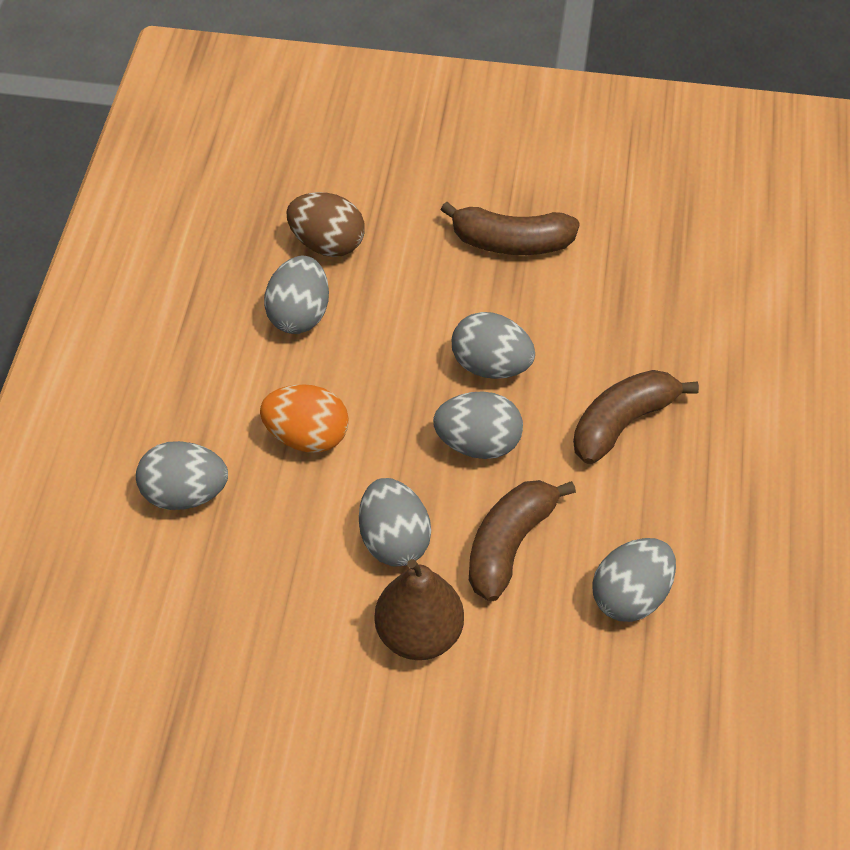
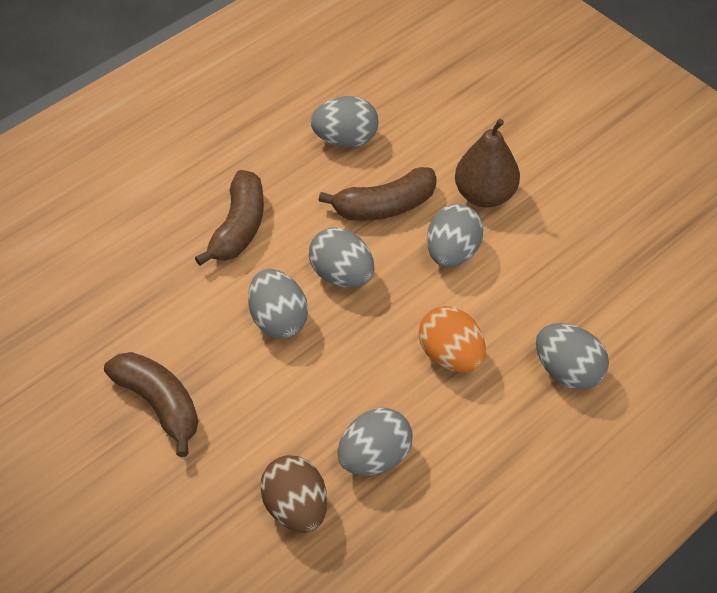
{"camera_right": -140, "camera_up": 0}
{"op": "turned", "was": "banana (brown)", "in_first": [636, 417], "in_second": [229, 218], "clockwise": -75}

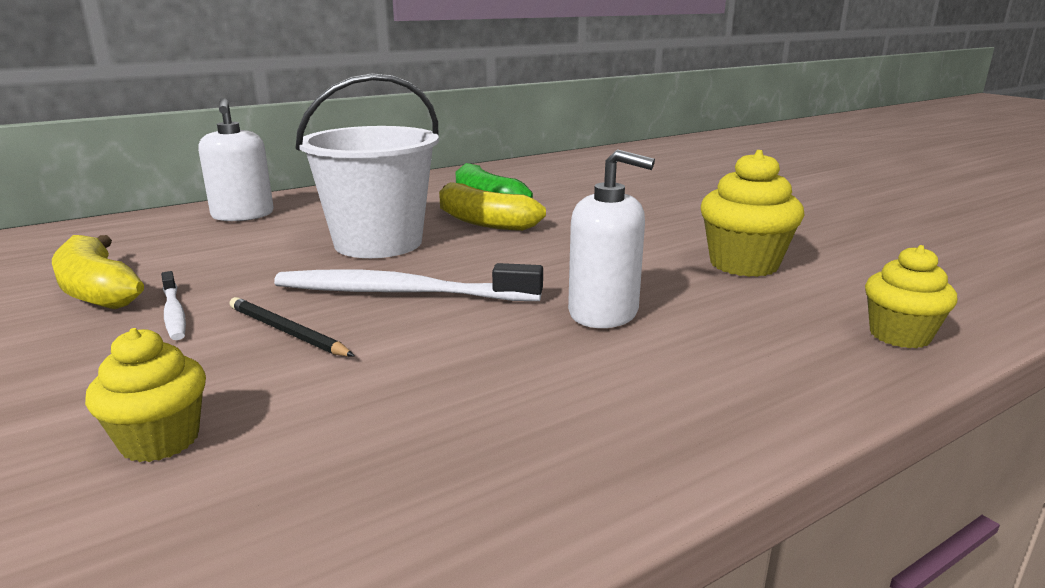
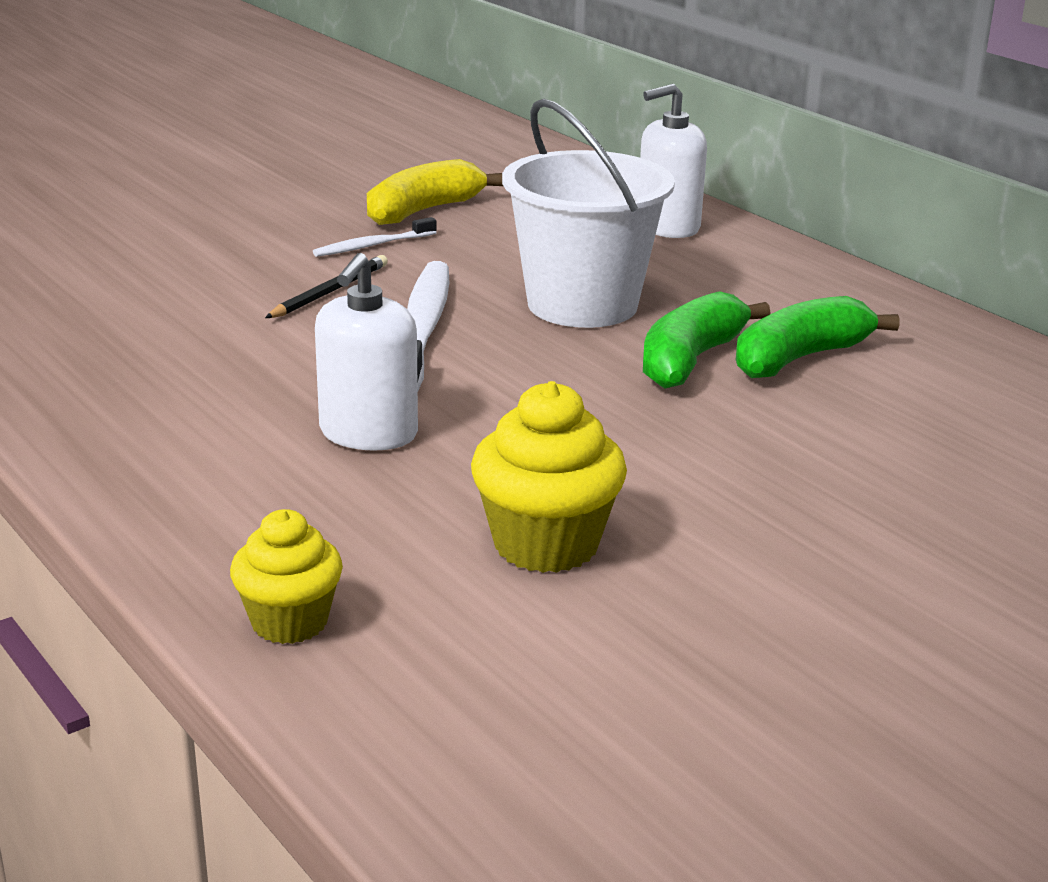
{"camera_right": 85, "camera_up": 5}
{"op": "recoloured", "was": "banana (yellow)", "now": "banana (green)", "in_first": [492, 206], "in_second": [706, 340]}
{"op": "removed", "was": "cupcake (yellow)", "in_first": [145, 395]}

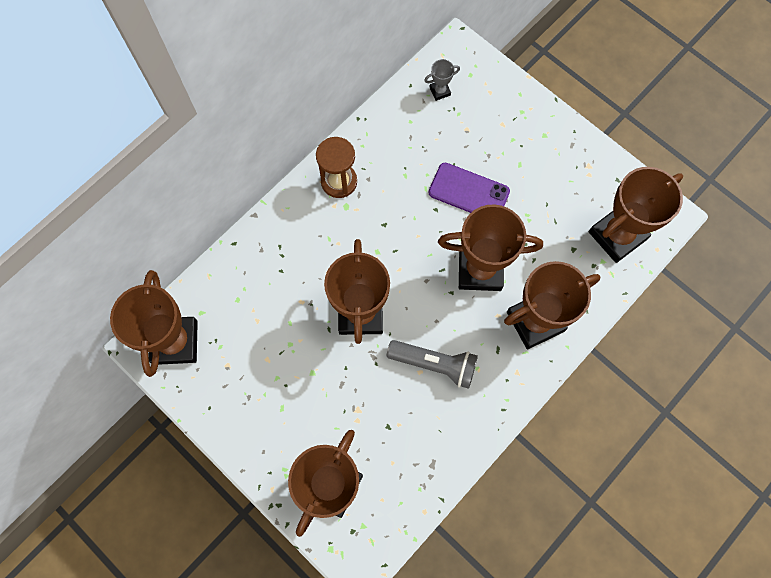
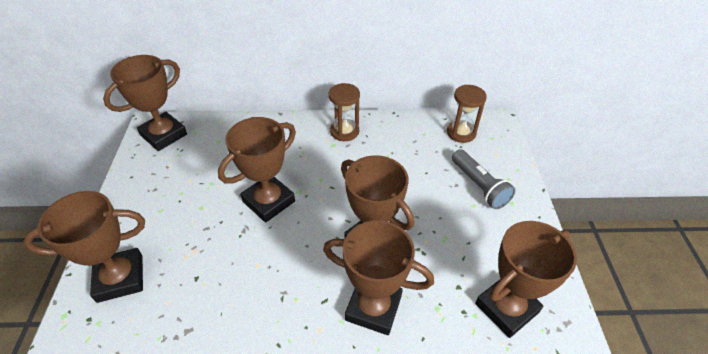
{"camera_right": 45, "camera_up": -25}
{"op": "replaced", "was": "trophy (grey)", "now": "hourglass (brown)", "in_first": [442, 80], "in_second": [467, 114]}
{"op": "moved", "was": "flashlight (grey)", "in_first": [432, 364], "in_second": [483, 179]}
{"op": "turned", "was": "trophy (brown)", "in_first": [636, 215], "in_second": [526, 279], "clockwise": -45}
{"op": "removed", "was": "phone (purple)", "in_first": [469, 188]}

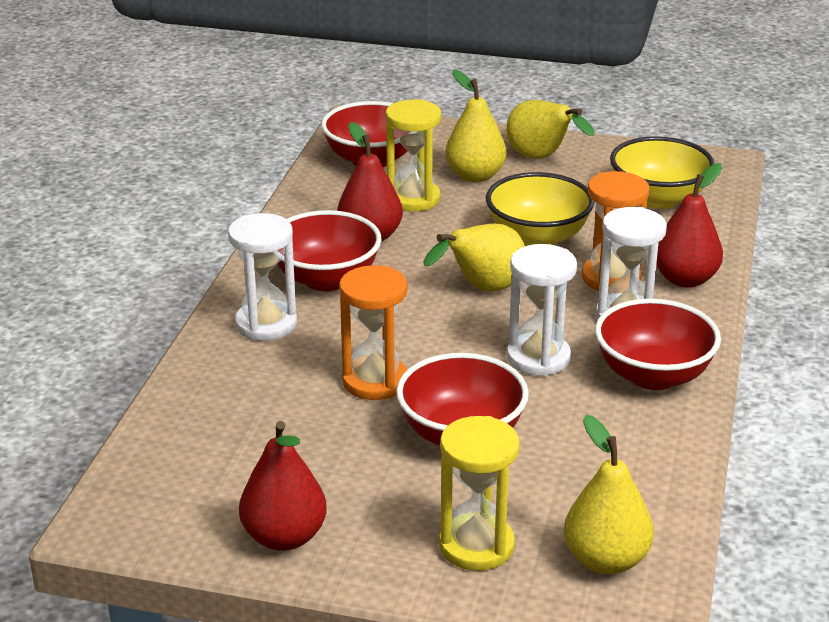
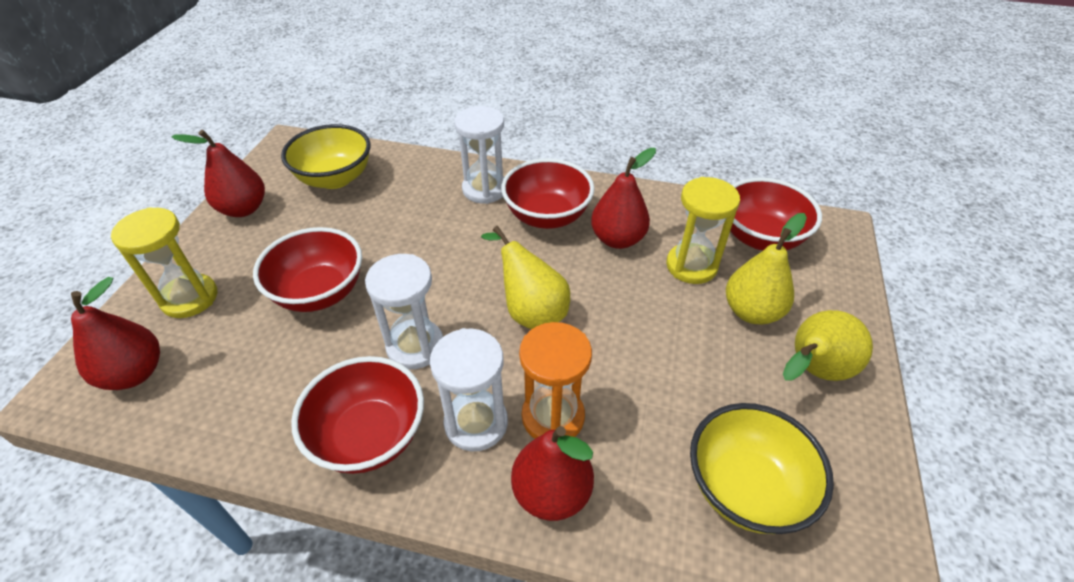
{"camera_right": 90, "camera_up": 15}
{"op": "recoloured", "was": "pear (yellow)", "now": "pear (red)", "in_first": [609, 494], "in_second": [115, 333]}
{"op": "moved", "was": "bowl (yellow)", "in_first": [540, 209], "in_second": [326, 156]}
{"op": "removed", "was": "hourglass (orange)", "in_first": [373, 332]}

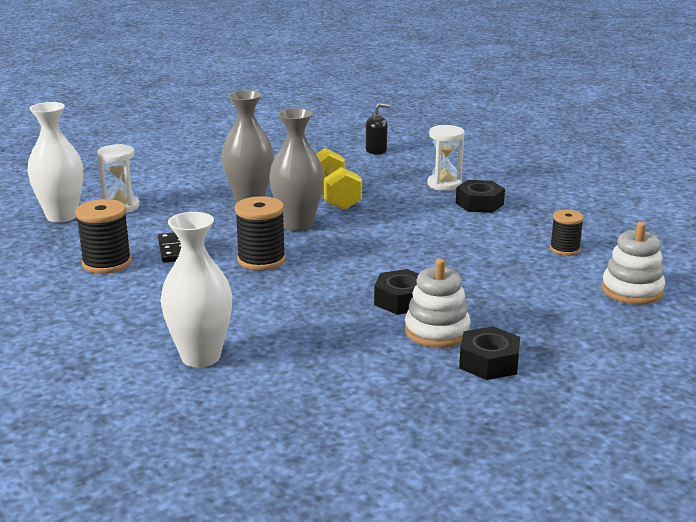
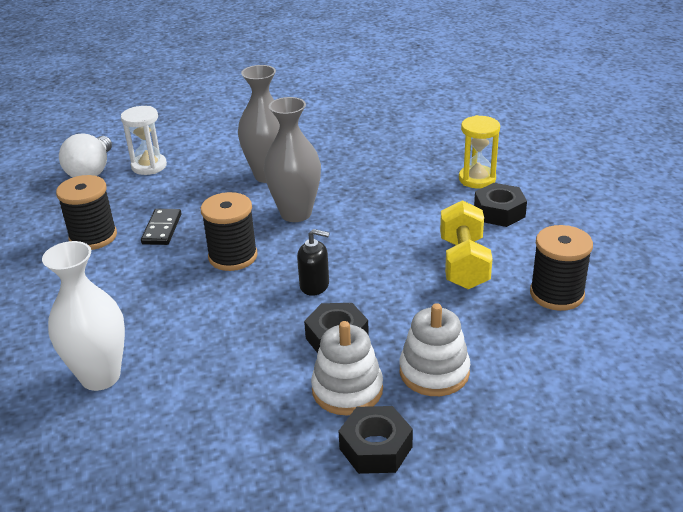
{"camera_right": 20, "camera_up": 10}
{"op": "replaced", "was": "vase (white)", "now": "light bulb (white)", "in_first": [55, 162], "in_second": [85, 155]}
{"op": "moved", "was": "soap dispenser (black)", "in_first": [378, 129], "in_second": [313, 262]}
{"op": "moved", "was": "stacking toy (white)", "in_first": [633, 263], "in_second": [435, 349]}
{"op": "moved", "was": "dumbbell (yellow)", "in_first": [339, 179], "in_second": [466, 244]}
{"op": "recoloured", "was": "hourglass (white)", "now": "hourglass (yellow)", "in_first": [445, 158], "in_second": [479, 151]}
{"op": "resized", "was": "spool (black)", "in_first": [567, 233], "in_second": [561, 268], "ratio": 1.57}

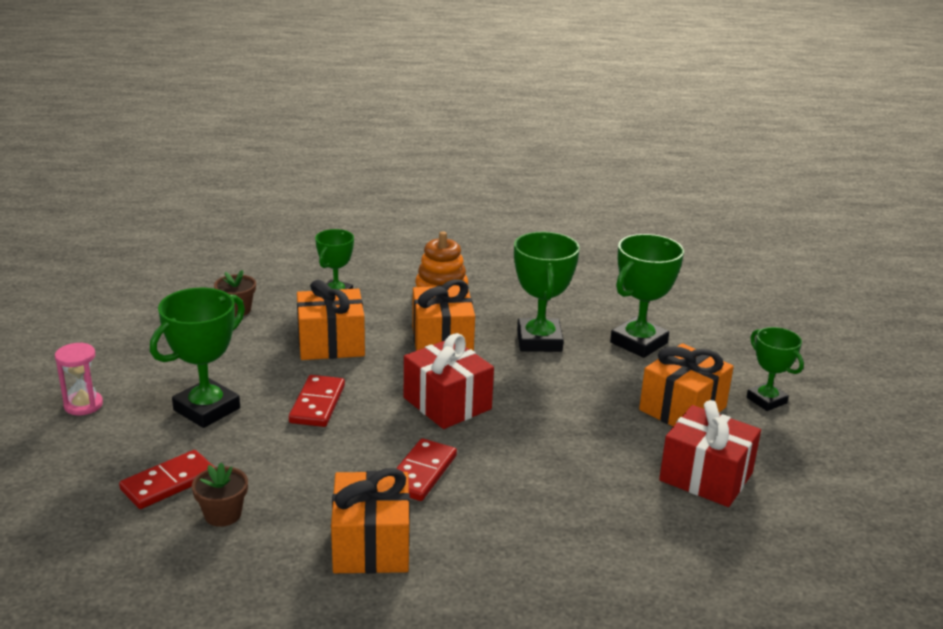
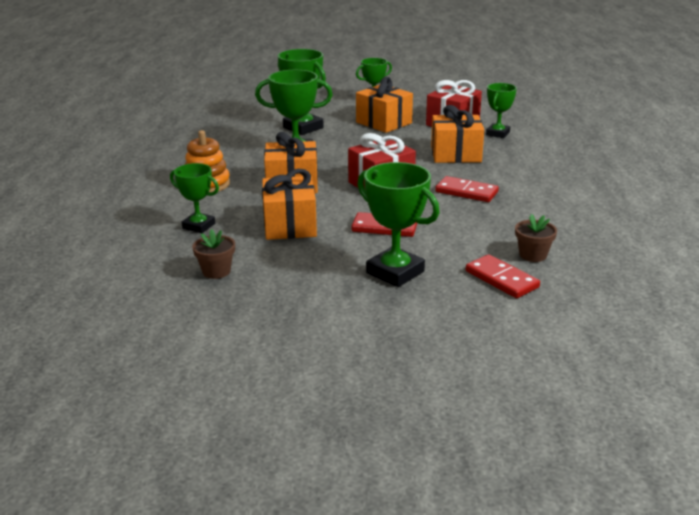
{"camera_right": -85, "camera_up": 0}
{"op": "moved", "was": "gift (orange)", "in_first": [370, 521], "in_second": [457, 134]}
{"op": "added", "now": "trophy (green)", "in_second": [501, 110]}
{"op": "removed", "was": "hourglass (pink)", "in_first": [79, 378]}

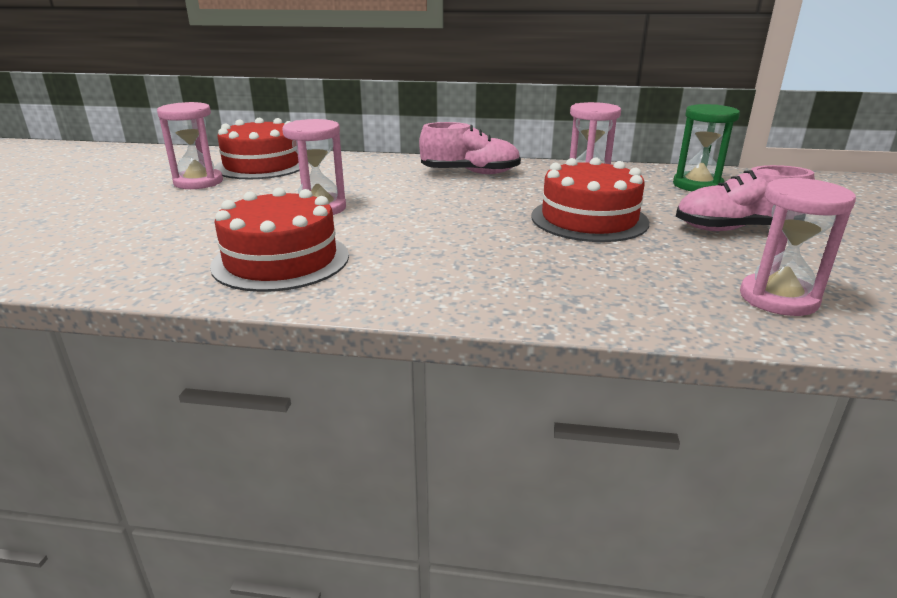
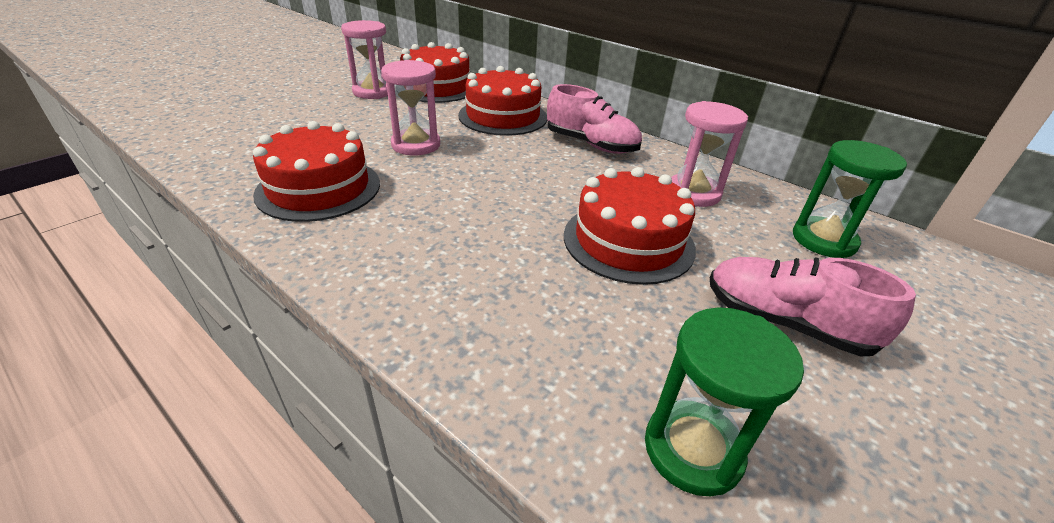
{"camera_right": 30, "camera_up": 10}
{"op": "added", "now": "cake (red)", "in_second": [502, 101]}
{"op": "recoloured", "was": "hourglass (pink)", "now": "hourglass (green)", "in_first": [798, 246], "in_second": [724, 401]}

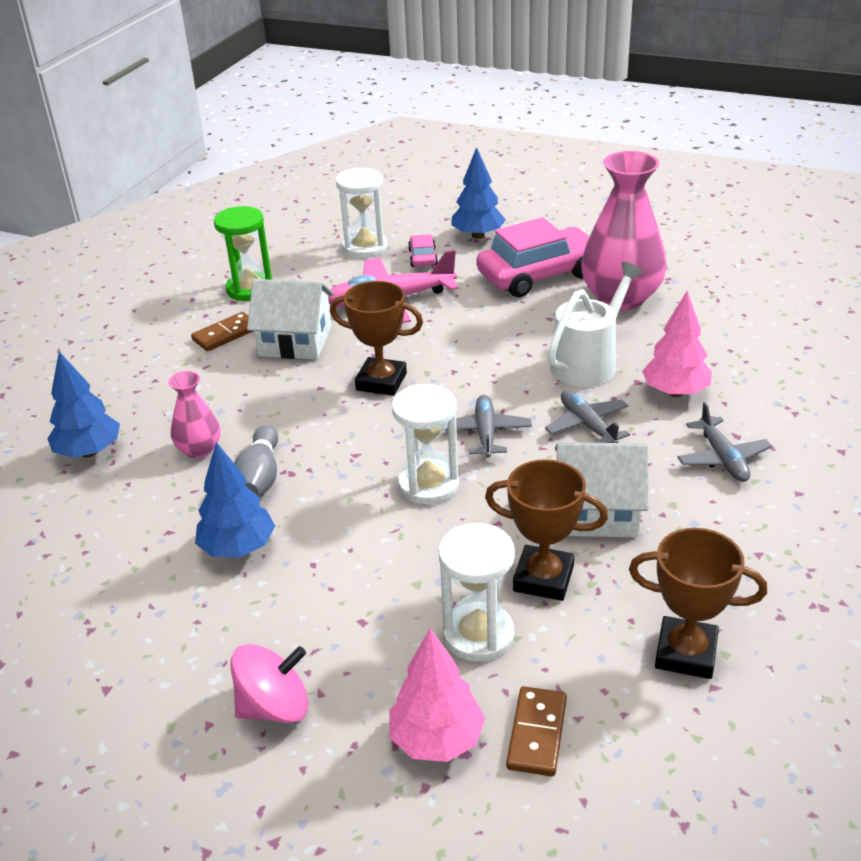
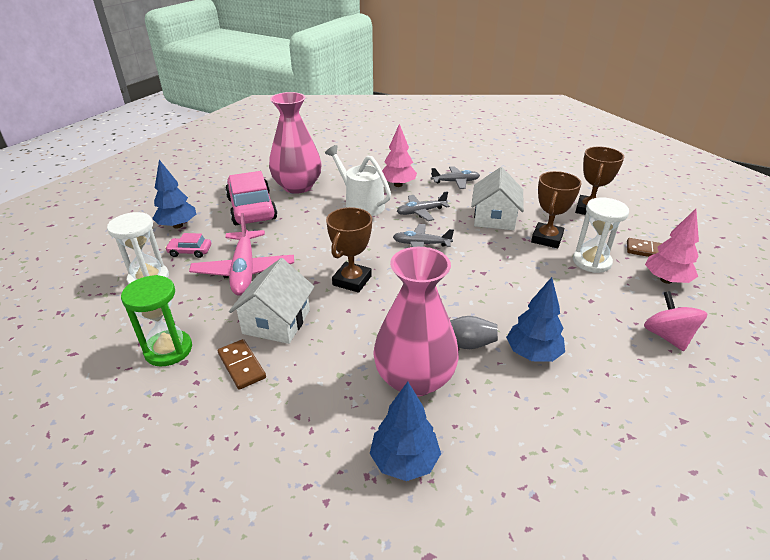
{"camera_right": -85, "camera_up": 0}
{"op": "resized", "was": "vase (pink)", "in_first": [194, 414], "in_second": [416, 322], "ratio": 1.99}
{"op": "removed", "was": "hourglass (white)", "in_first": [425, 444]}

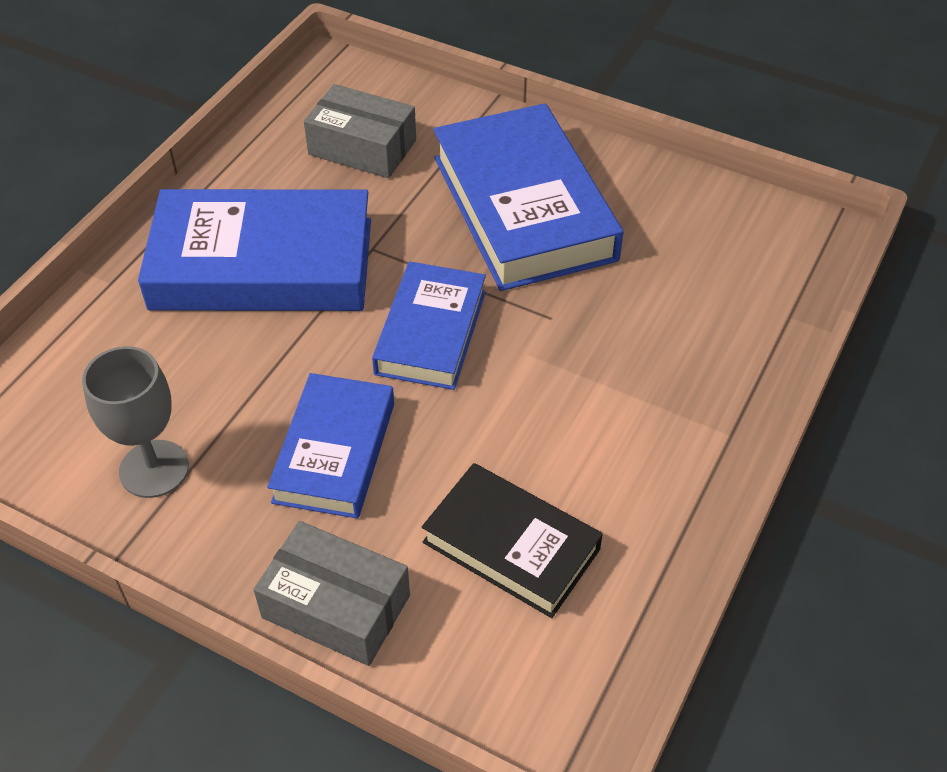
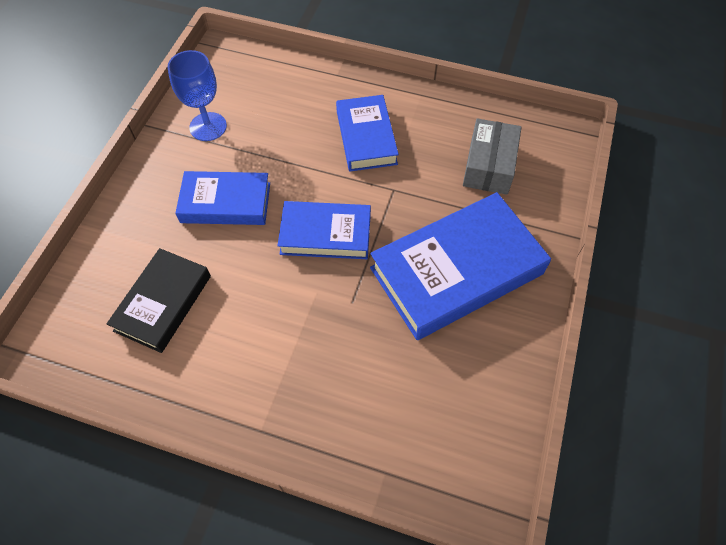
{"camera_right": 80, "camera_up": 10}
{"op": "recoloured", "was": "goblet (grey)", "now": "goblet (blue)", "in_first": [135, 422], "in_second": [197, 95]}
{"op": "resized", "was": "book (blue)", "in_first": [254, 250], "in_second": [367, 133], "ratio": 0.6}
{"op": "removed", "was": "box (grey)", "in_first": [331, 593]}

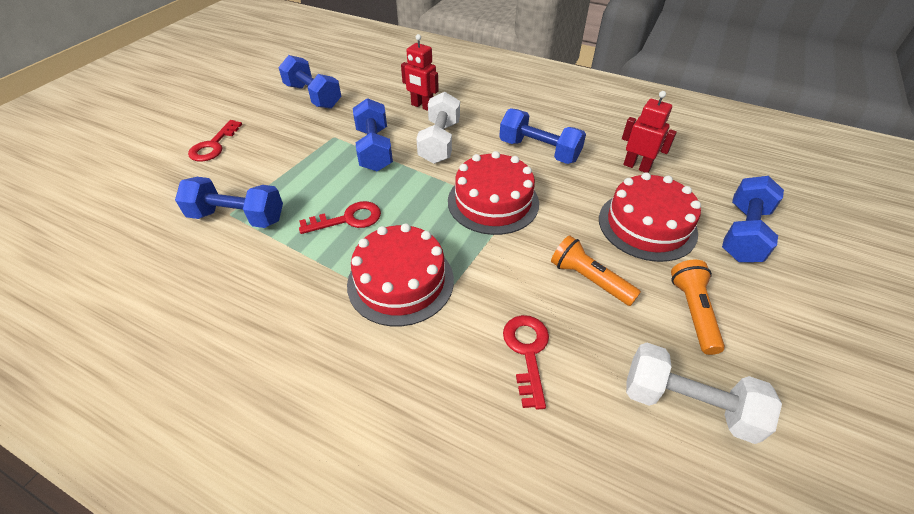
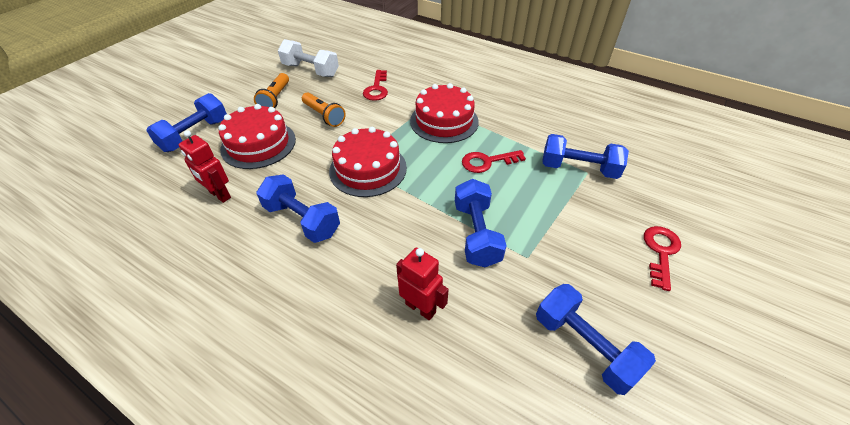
{"camera_right": -175, "camera_up": 0}
{"op": "removed", "was": "dumbbell (white)", "in_first": [438, 128]}

